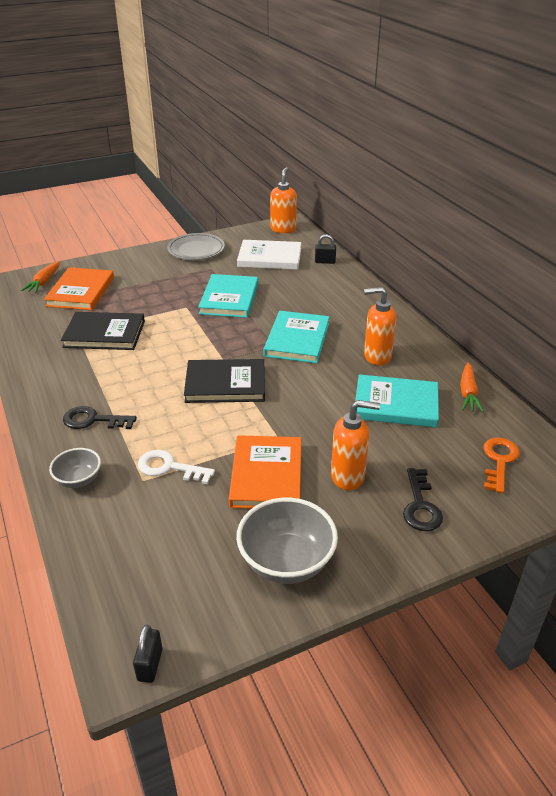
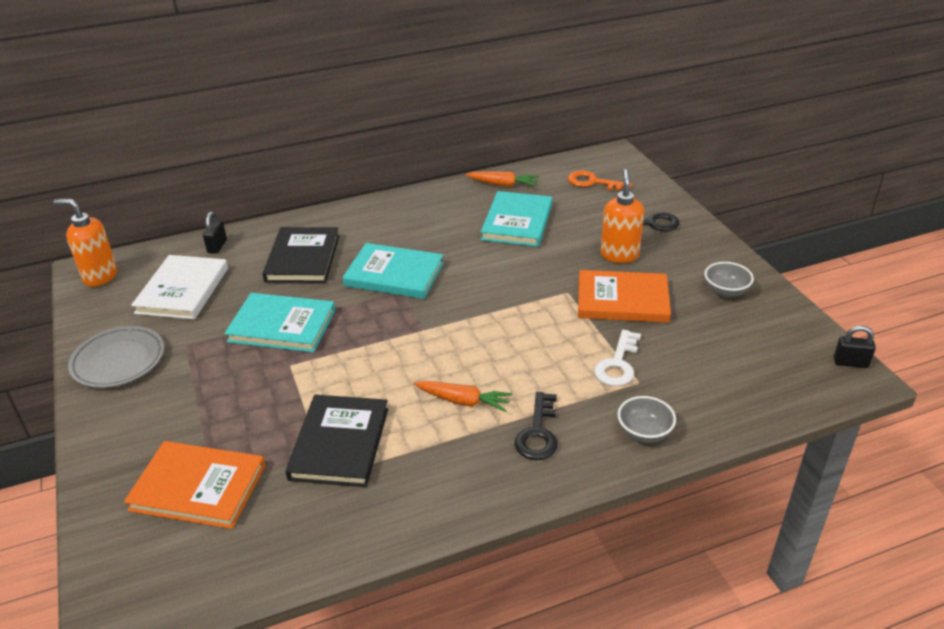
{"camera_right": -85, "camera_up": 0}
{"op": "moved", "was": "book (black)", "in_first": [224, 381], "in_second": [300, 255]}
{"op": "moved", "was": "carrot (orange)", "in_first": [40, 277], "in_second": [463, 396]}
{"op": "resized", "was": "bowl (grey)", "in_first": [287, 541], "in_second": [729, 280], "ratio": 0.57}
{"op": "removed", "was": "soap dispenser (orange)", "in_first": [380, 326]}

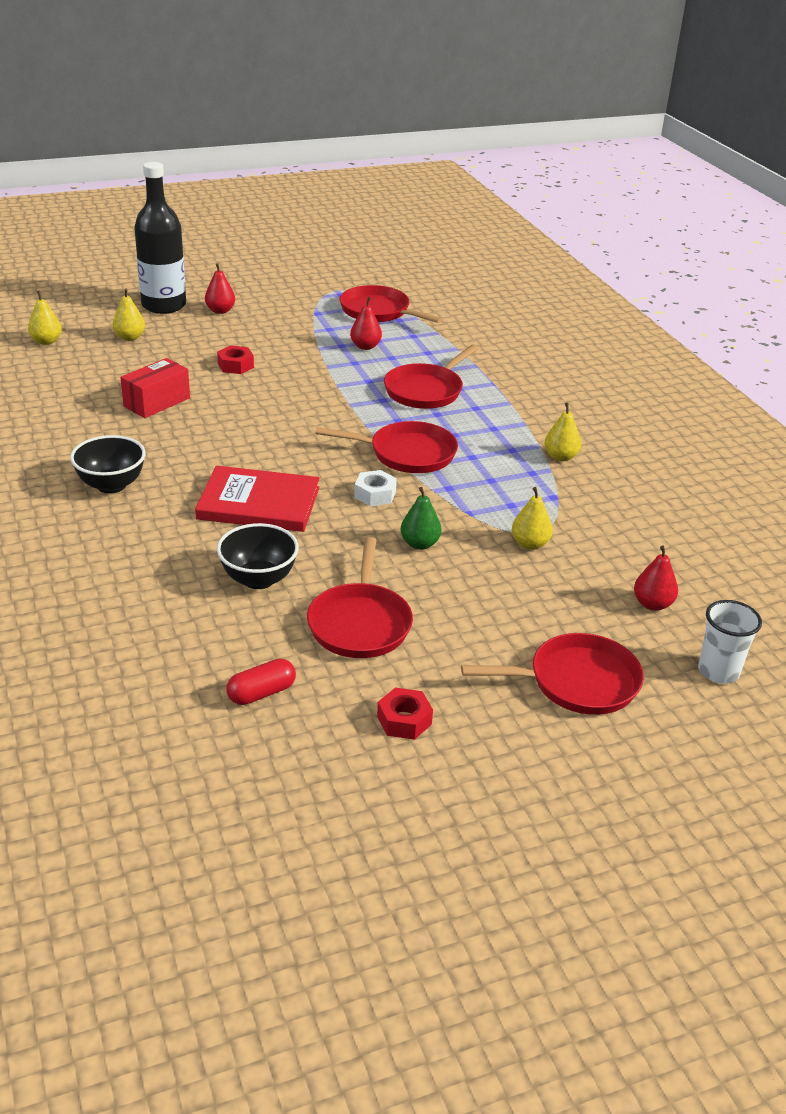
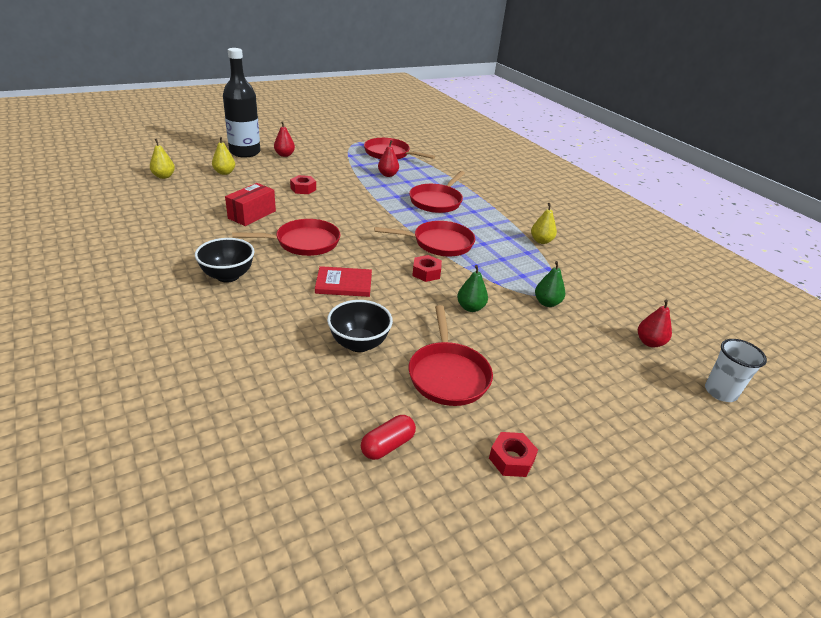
{"camera_right": -10, "camera_up": 0}
{"op": "moved", "was": "pan (red)", "in_first": [552, 674], "in_second": [286, 237]}
{"op": "resized", "was": "book (red)", "in_first": [257, 499], "in_second": [343, 281], "ratio": 0.66}
{"op": "recoloured", "was": "nut (white)", "now": "nut (red)", "in_first": [375, 488], "in_second": [427, 268]}
{"op": "recoloured", "was": "pear (yellow)", "now": "pear (green)", "in_first": [532, 518], "in_second": [550, 284]}

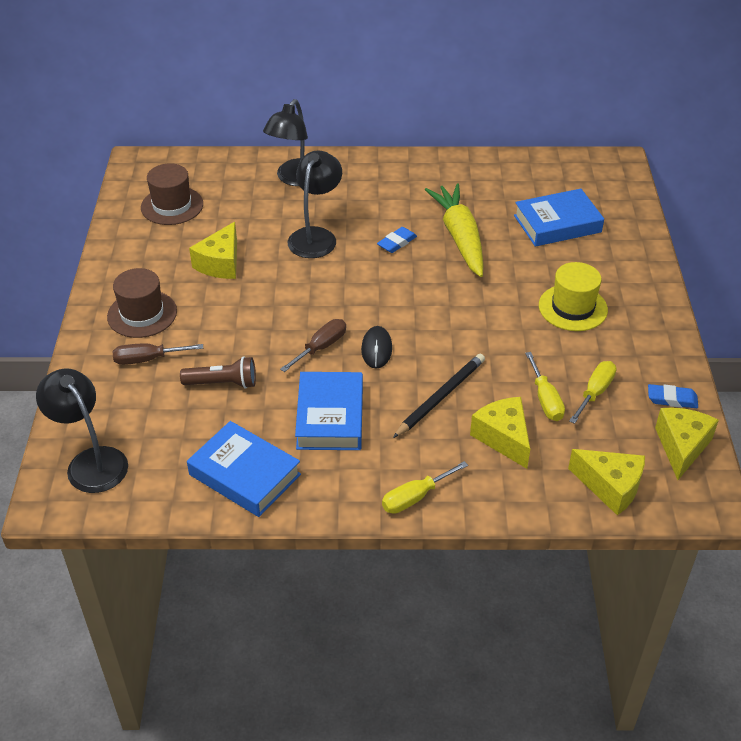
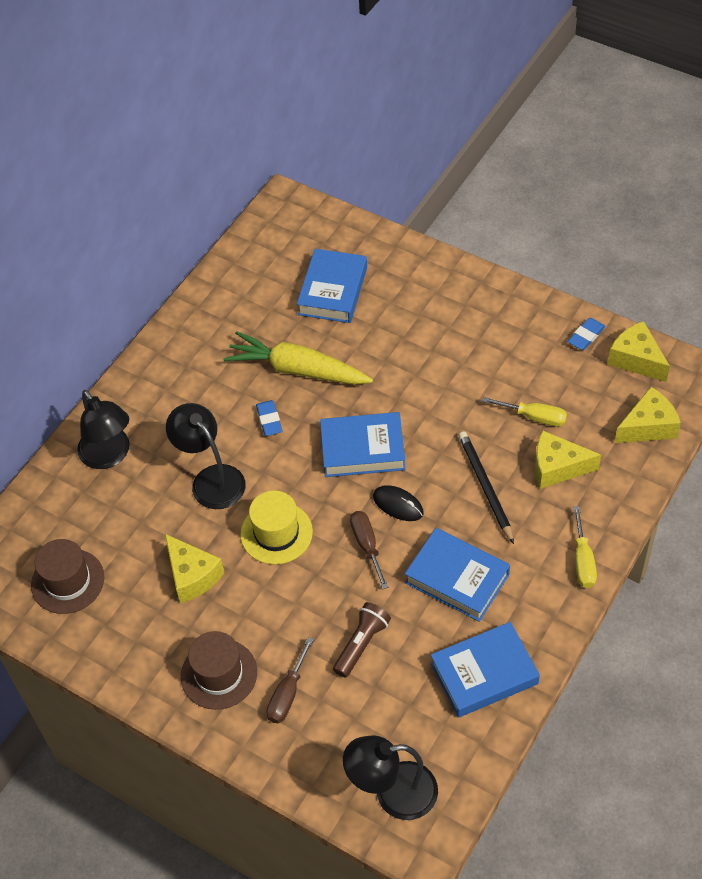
{"camera_right": -55, "camera_up": 10}
{"op": "moved", "was": "hat (yellow)", "in_first": [573, 296], "in_second": [276, 527]}
{"op": "added", "now": "book (blue)", "in_second": [363, 444]}
{"op": "removed", "was": "screwdriver (yellow)", "in_first": [592, 392]}

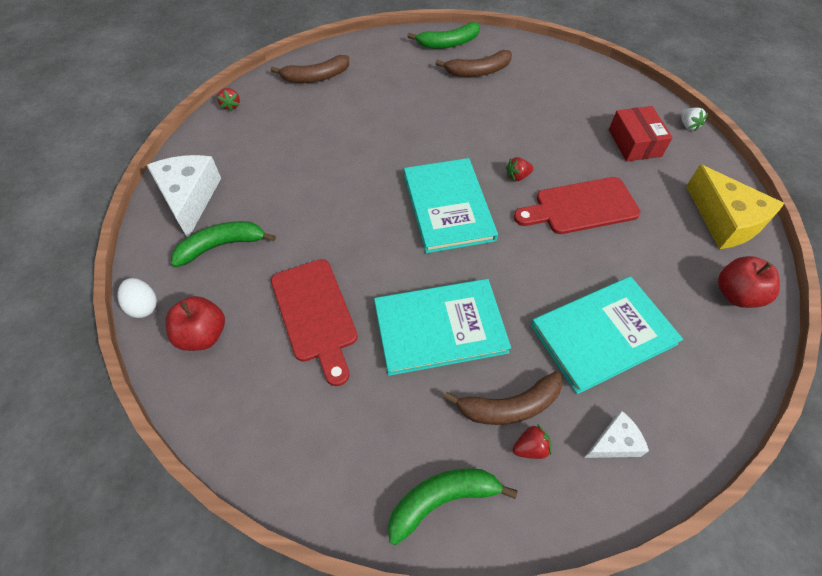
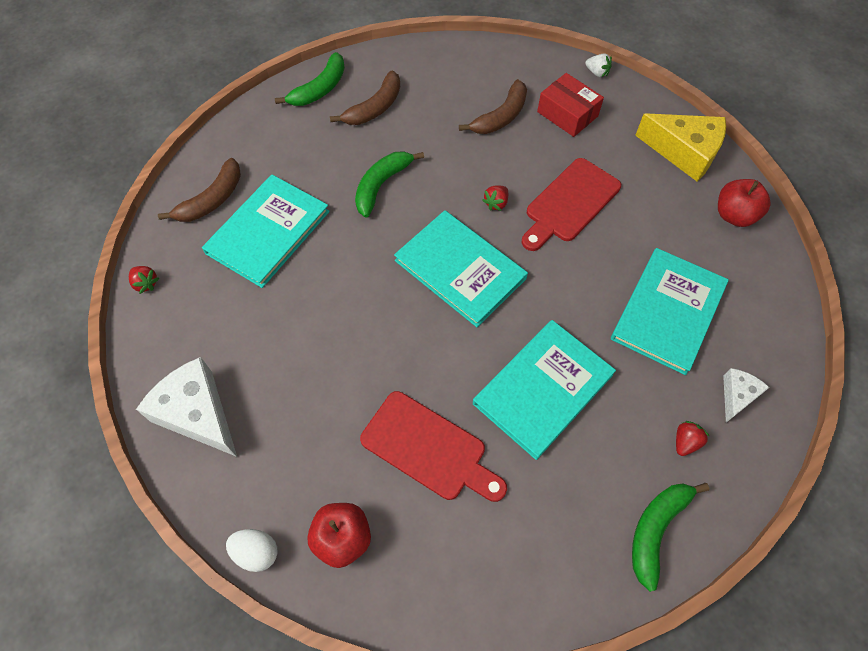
{"camera_right": -35, "camera_up": 5}
{"op": "added", "now": "book (turquoise)", "in_second": [266, 231]}
{"op": "moved", "was": "banana (green)", "in_first": [223, 244], "in_second": [389, 184]}
{"op": "moved", "was": "banana (brown)", "in_first": [503, 398], "in_second": [493, 106]}

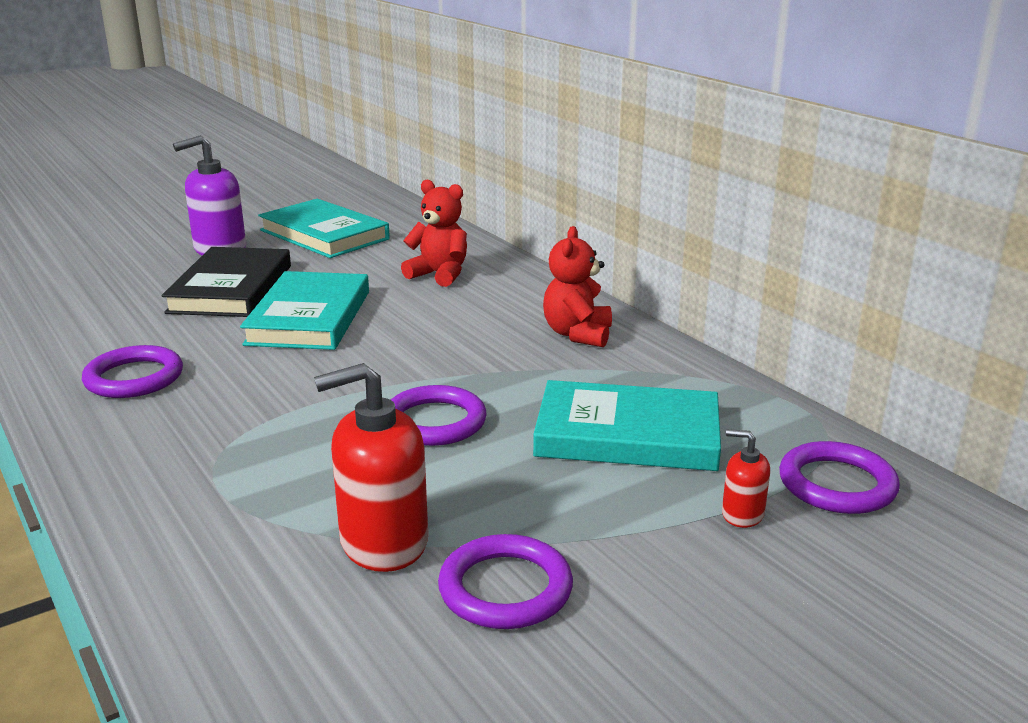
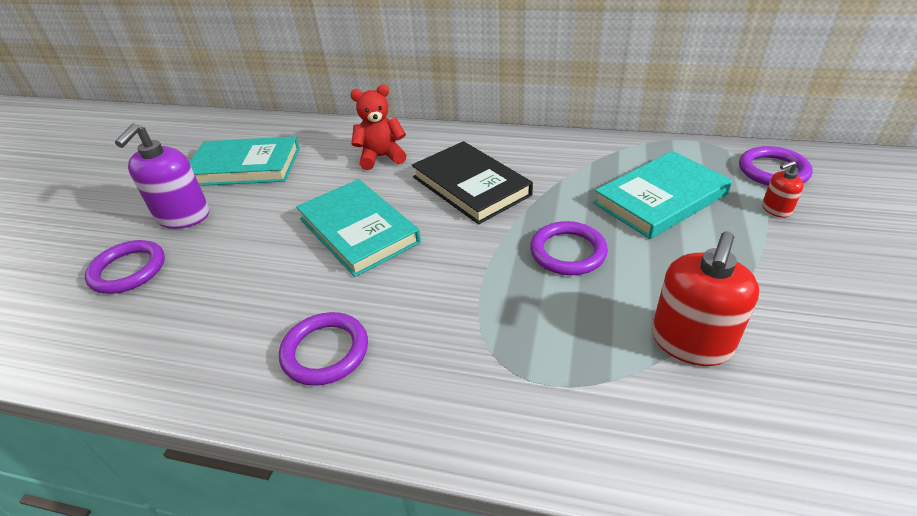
{"camera_right": -40, "camera_up": 15}
{"op": "moved", "was": "ring (purple)", "in_first": [505, 581], "in_second": [125, 267]}
{"op": "moved", "was": "book (black)", "in_first": [226, 282], "in_second": [472, 182]}
{"op": "removed", "was": "teddy bear (red)", "in_first": [577, 286]}

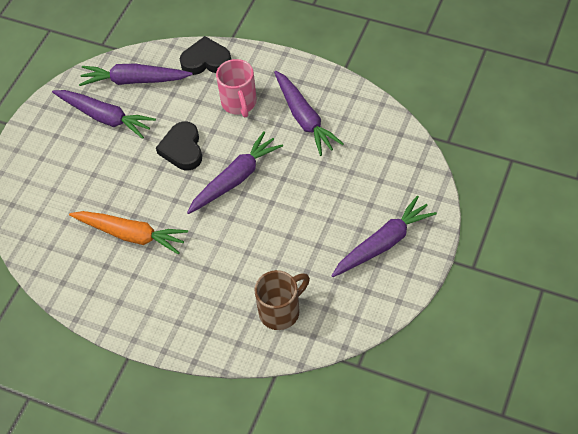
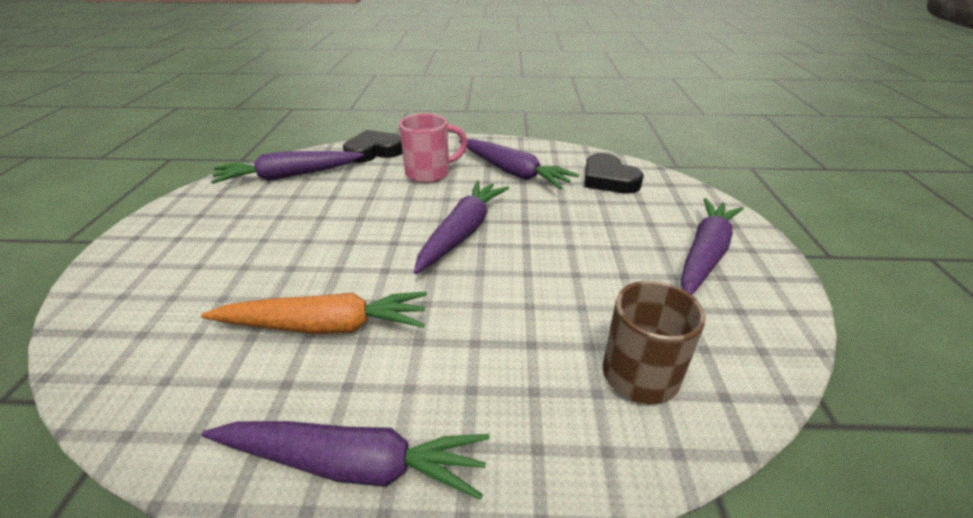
{"camera_right": -25, "camera_up": -20}
{"op": "moved", "was": "carrot (purple)", "in_first": [104, 114], "in_second": [346, 460]}
{"op": "turned", "was": "mug (pink)", "in_first": [236, 88], "in_second": [433, 148], "clockwise": -75}
{"op": "moved", "was": "heart (black)", "in_first": [179, 145], "in_second": [614, 173]}

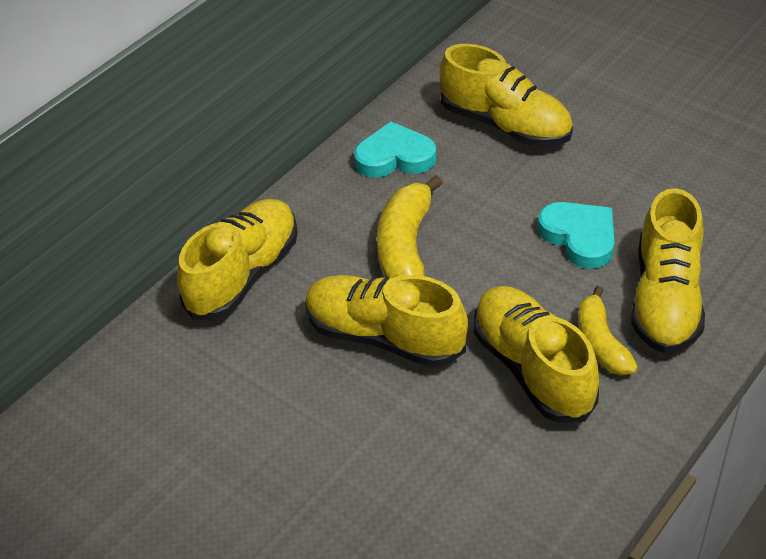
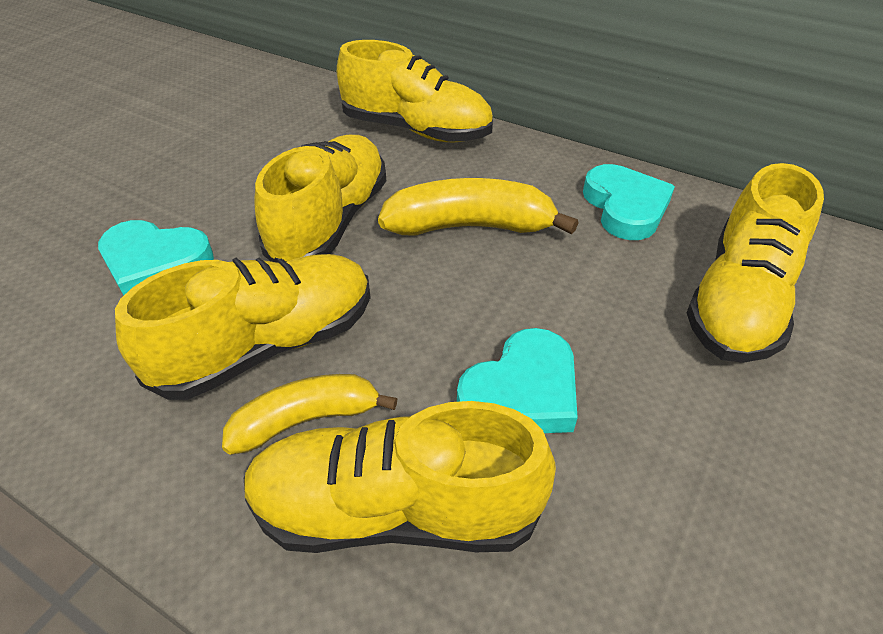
{"camera_right": 80, "camera_up": 0}
{"op": "added", "now": "heart (turquoise)", "in_second": [156, 257]}

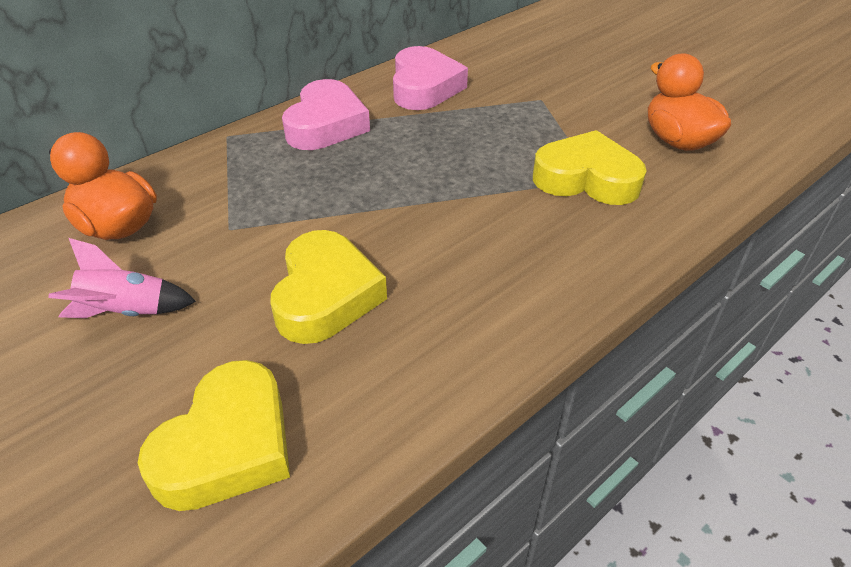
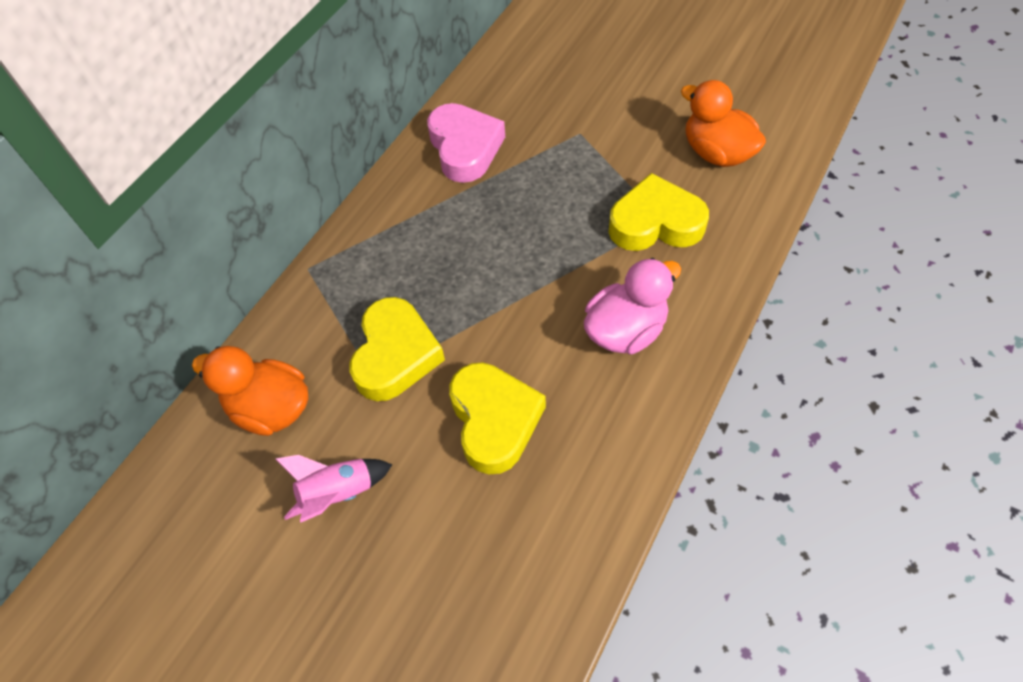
{"camera_right": -15, "camera_up": 15}
{"op": "moved", "was": "heart (yellow)", "in_first": [214, 435], "in_second": [397, 349]}
{"op": "added", "now": "duck (pink)", "in_second": [632, 306]}
{"op": "removed", "was": "heart (pink)", "in_first": [326, 114]}

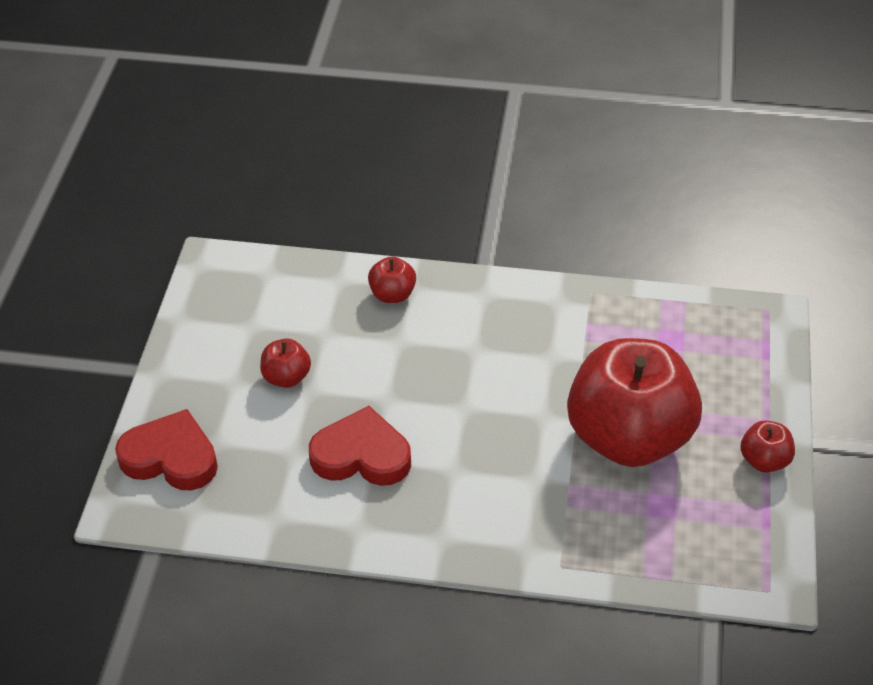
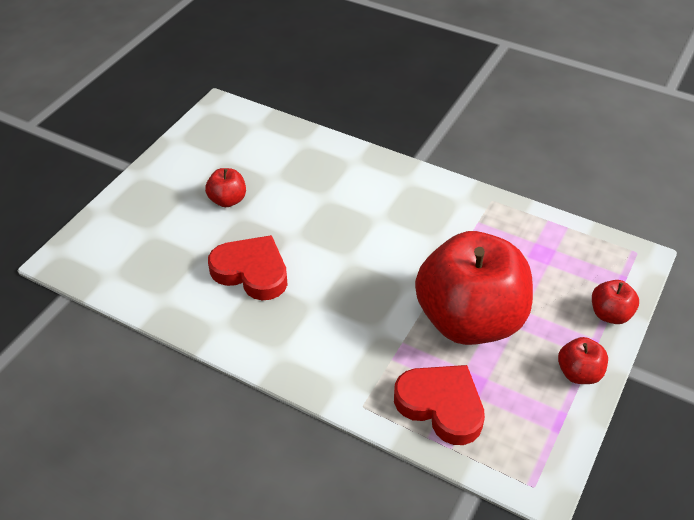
{"camera_right": 20, "camera_up": 0}
{"op": "moved", "was": "heart (red)", "in_first": [166, 449], "in_second": [439, 405]}
{"op": "moved", "was": "apple (red)", "in_first": [392, 279], "in_second": [615, 302]}

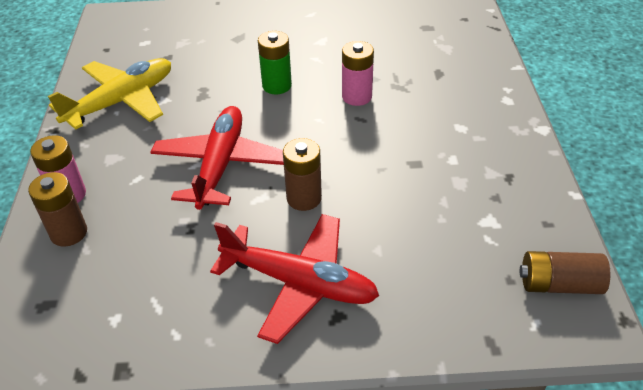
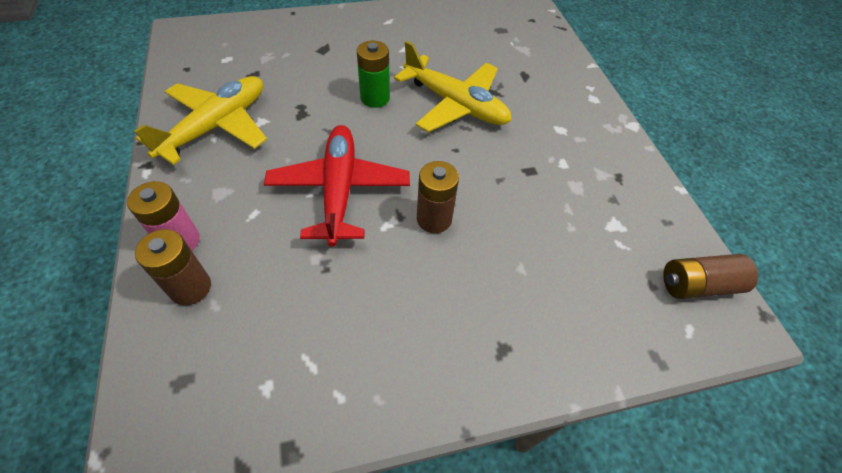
{"camera_right": -15, "camera_up": 10}
{"op": "replaced", "was": "battery (pink)", "now": "plane (yellow)", "in_first": [358, 73], "in_second": [453, 86]}
{"op": "removed", "was": "plane (red)", "in_first": [294, 279]}

